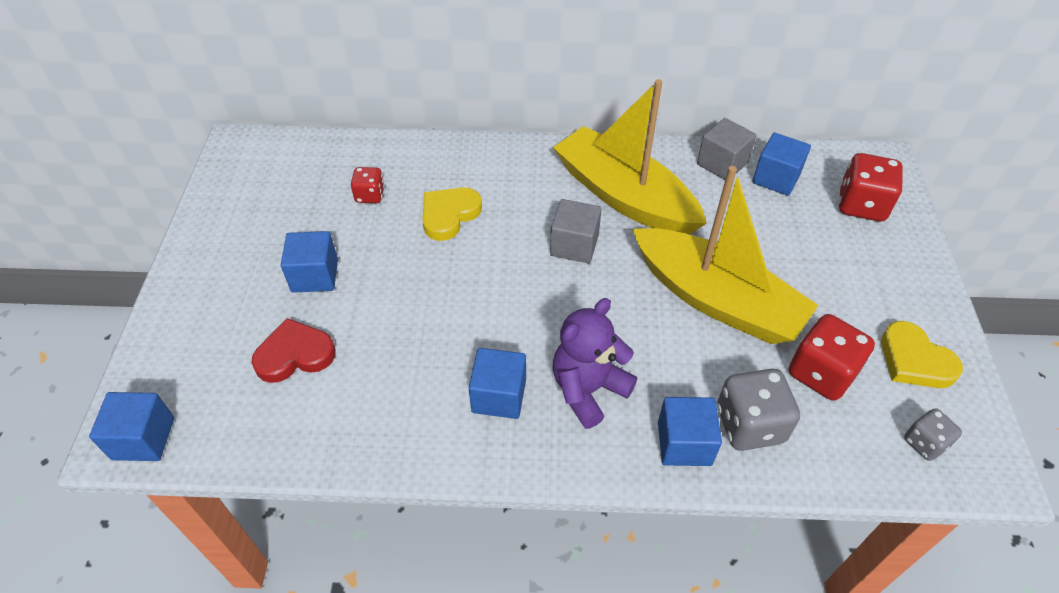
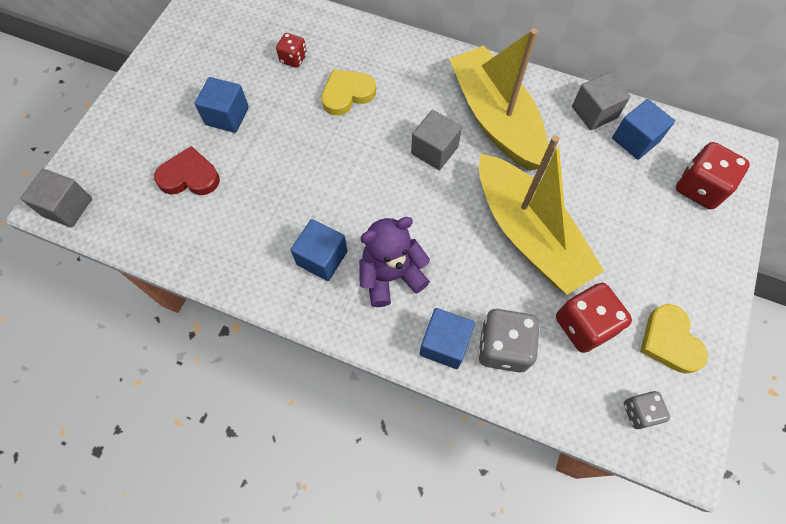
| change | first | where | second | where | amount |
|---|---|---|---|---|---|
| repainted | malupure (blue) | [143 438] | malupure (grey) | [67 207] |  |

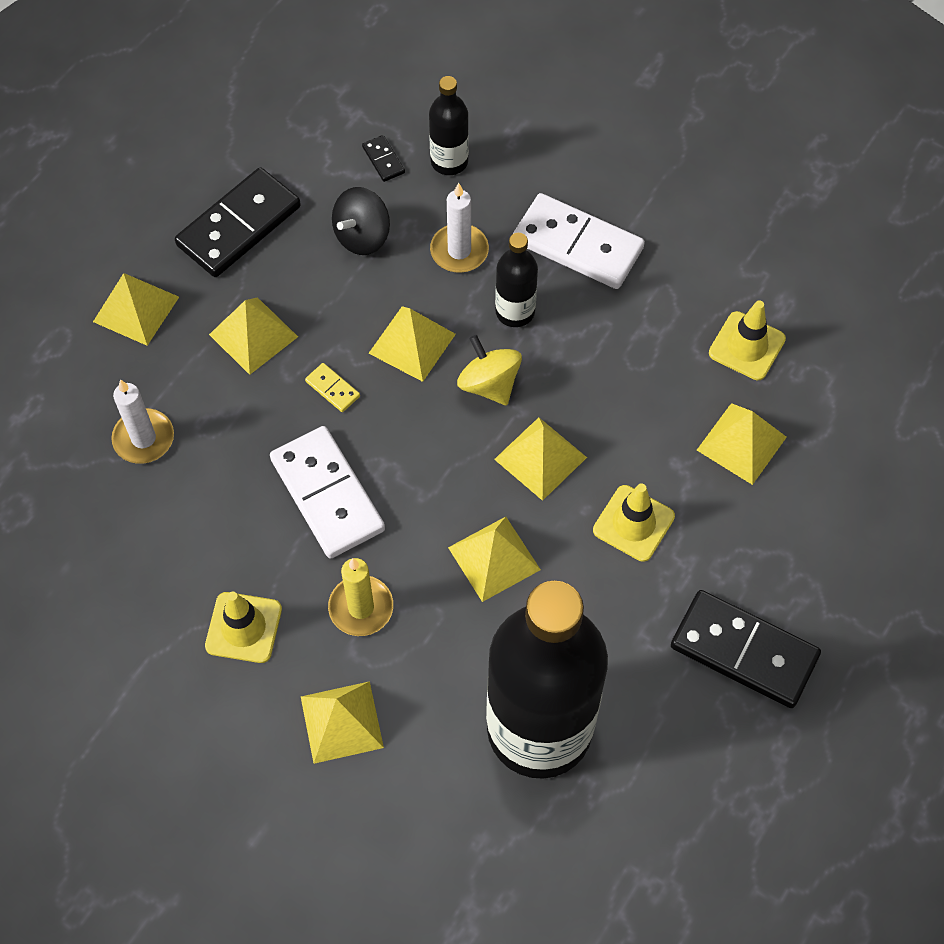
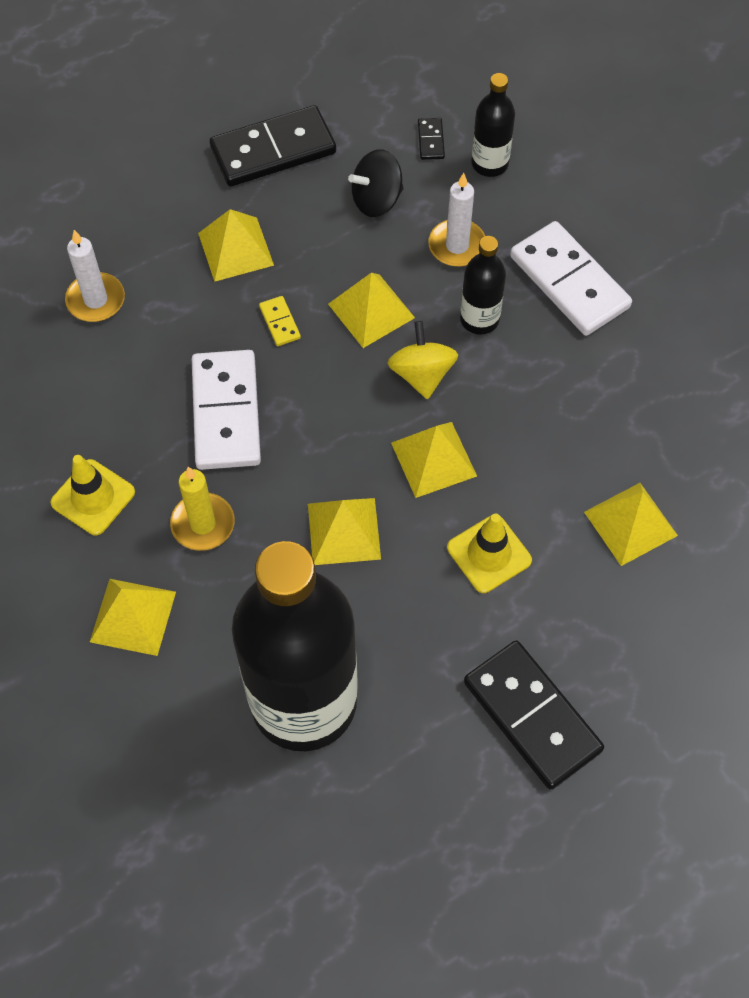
| change | first | where | second | where | amount |
|---|---|---|---|---|---|
| gone | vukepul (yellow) | [136 309] |  |  |  |
| gone | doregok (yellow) | [747 346] |  |  |  |

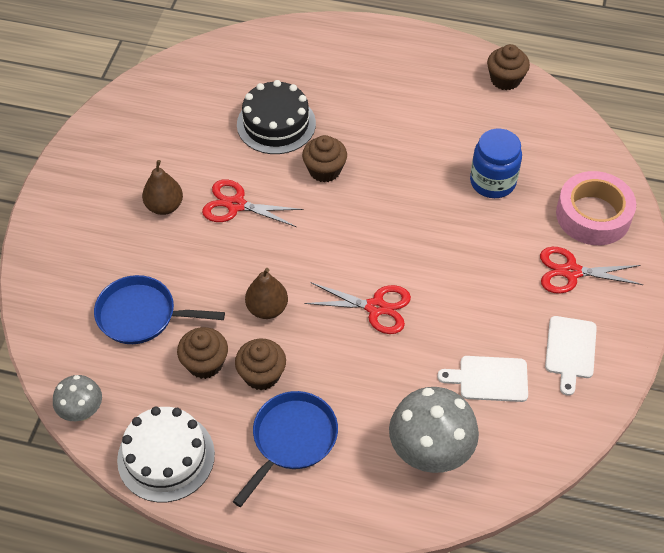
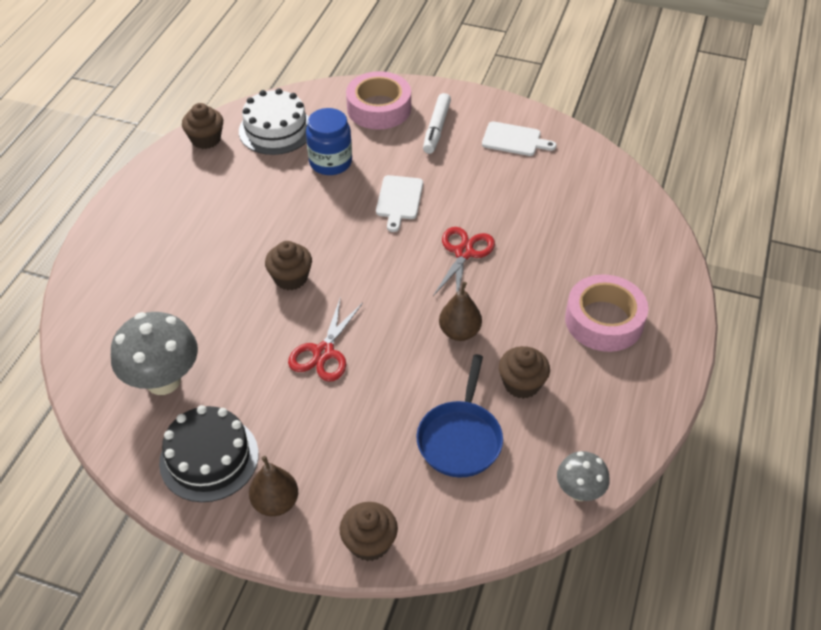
| change | first | where | second | where | amount |
|---|---|---|---|---|---|
| shifted | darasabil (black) | [276 124] |  | [209 458] |  |
| shifted | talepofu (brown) | [164 206] |  | [275 502] |  |
| swapped | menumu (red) | [571 272] | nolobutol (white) | [436 129] |  |
| shifted | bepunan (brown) | [261 374] |  | [369 542] |  |
| shifted | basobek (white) | [489 379] |  | [399 200] |  |
| shifted | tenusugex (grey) | [430 452] |  | [163 380] |  |
| swapped | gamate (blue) | [292 439] | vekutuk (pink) | [604 320] |  |
| shifted | darasabil (white) | [166 457] |  | [276 130] |  |

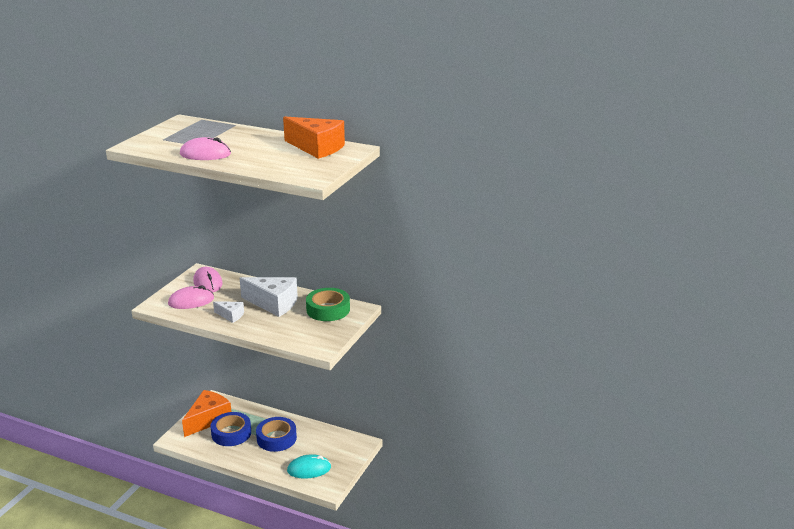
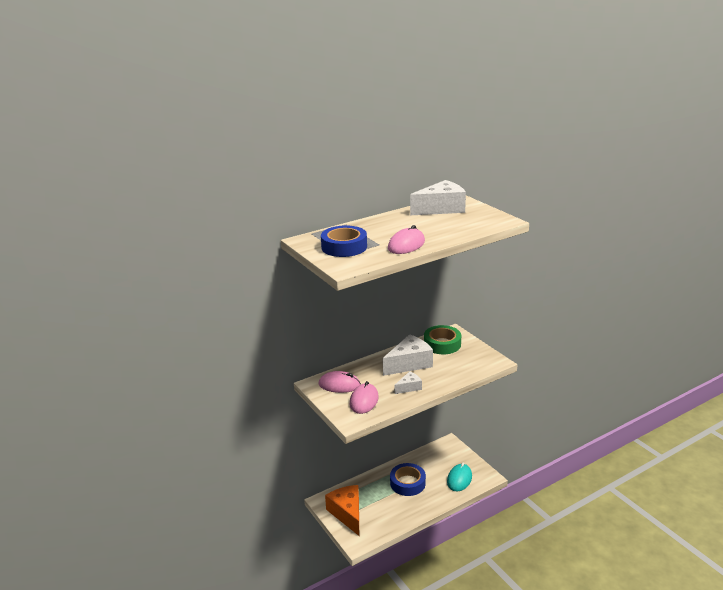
| change | first | where | second | where | amount |
|---|---|---|---|---|---|
| repainted | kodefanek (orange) | [317 148] | kodefanek (white) | [441 209] |  |
| shifted | vekutuk (blue) | [231 433] |  | [344 247] |  |

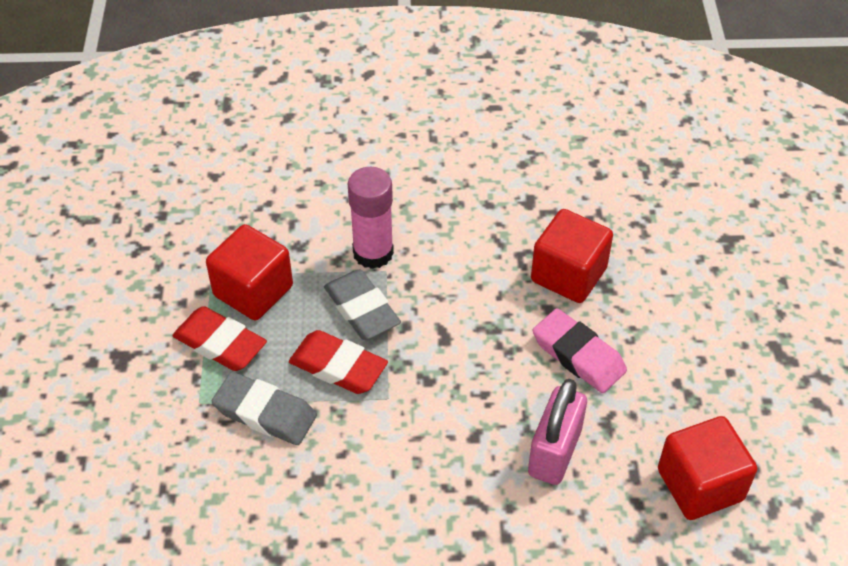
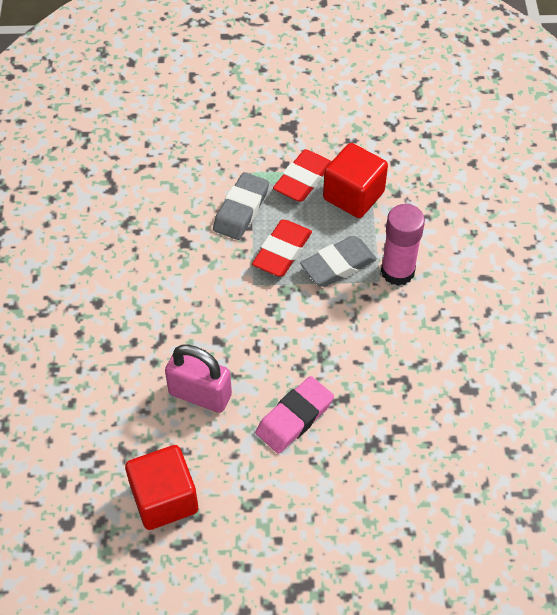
| change | first | where | second | where | amount |
|---|---|---|---|---|---|
| gone | malupure (red) | [568 275] |  |  |  |

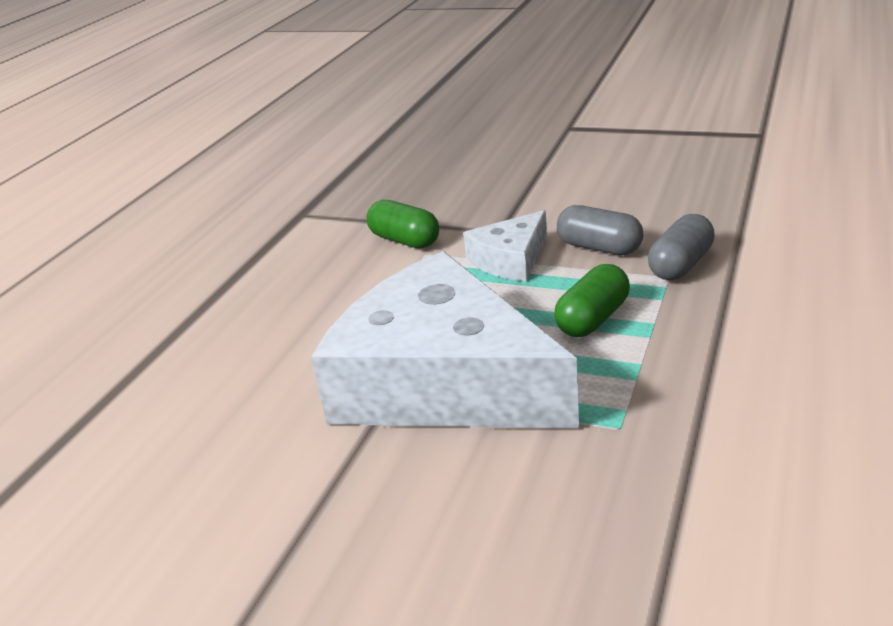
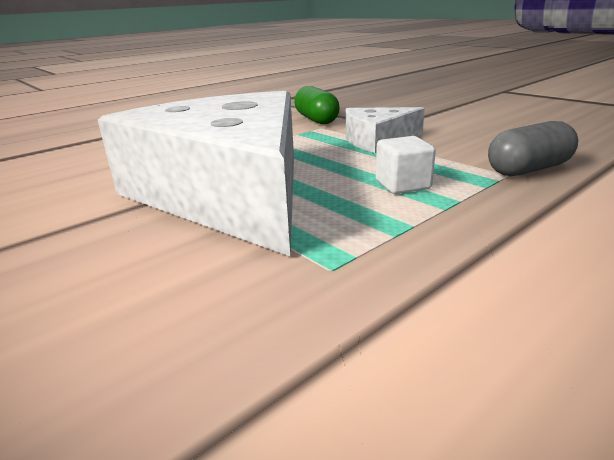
| change | first | where | second | where | amount |
|---|---|---|---|---|---|
| gone | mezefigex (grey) | [599 247] |  |  |  |
| swapped | mezefigex (green) | [593 319] | malupure (white) | [402 185] |  |

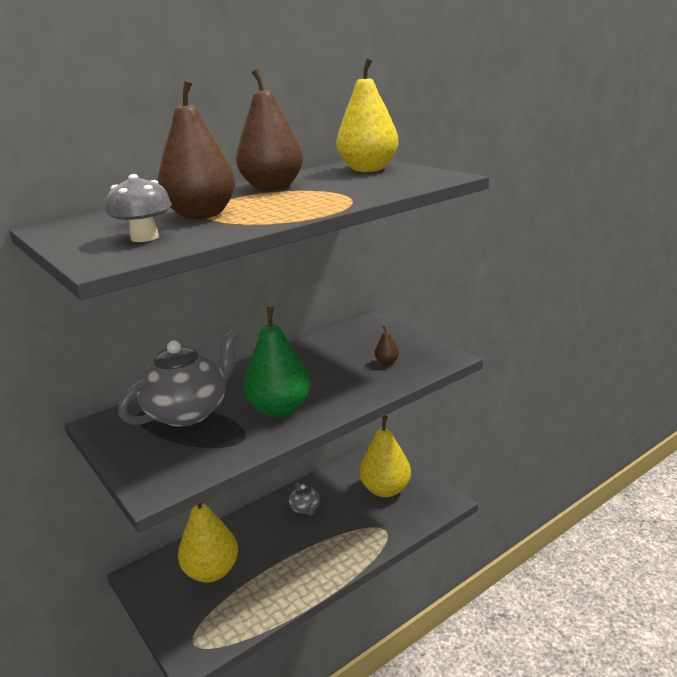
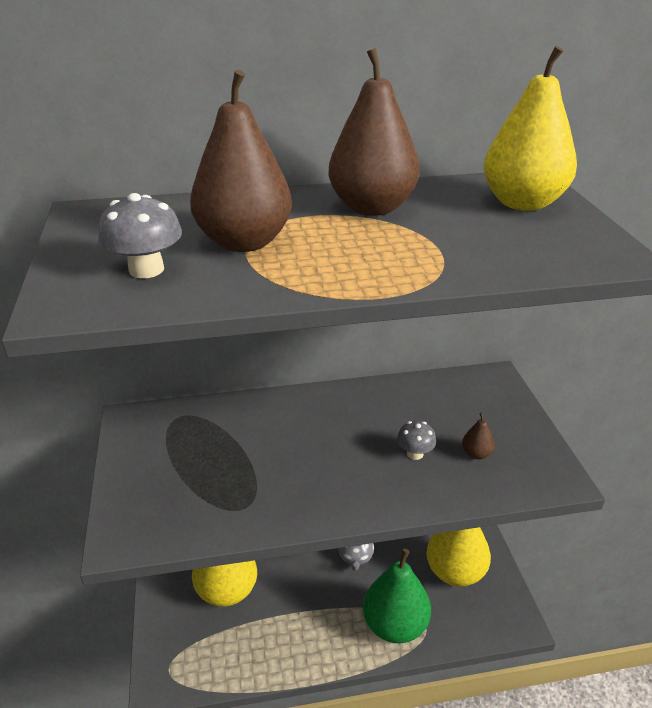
| change | first | where | second | where | amount |
|---|---|---|---|---|---|
| shifted | talepofu (green) | [280 409] |  | [395 625] |  |
| gone | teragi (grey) | [189 412] |  |  |  |
| new |  |  | tenusugex (grey) | [415 453] |  |

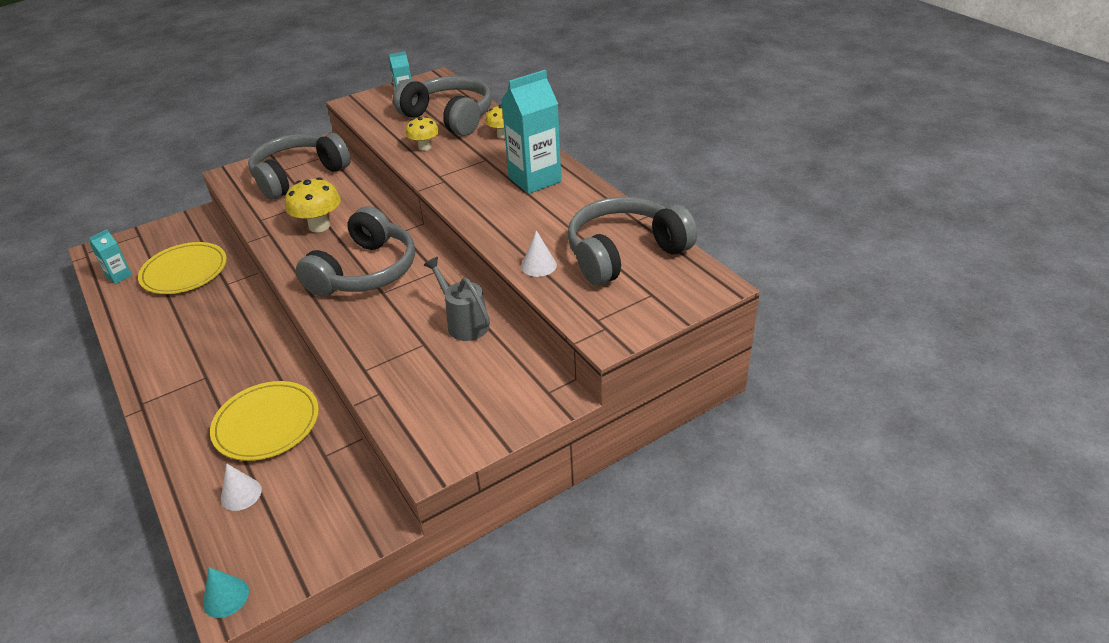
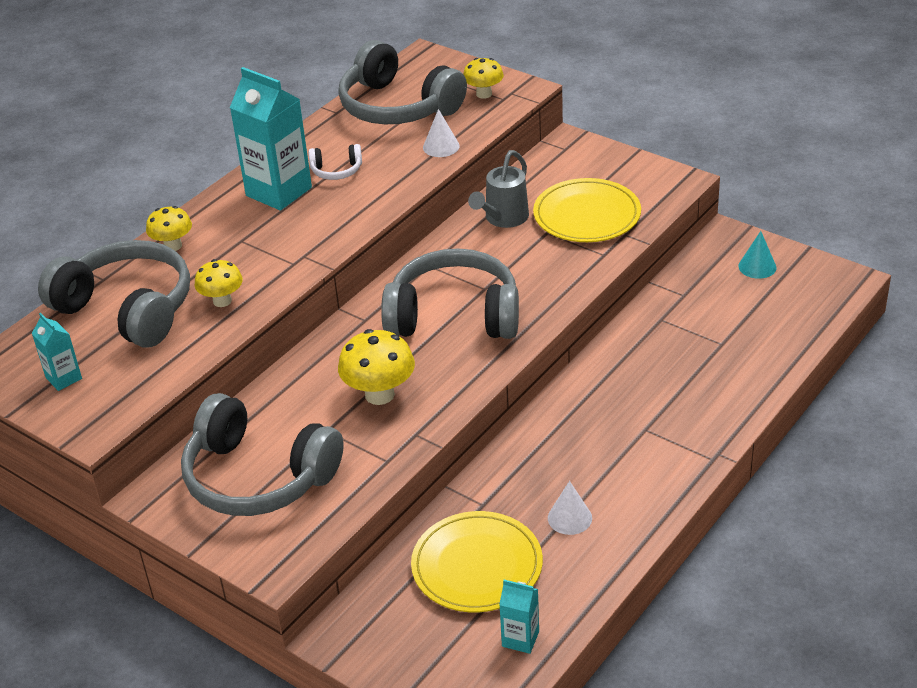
| change | first | where | second | where | amount |
|---|---|---|---|---|---|
| rotated | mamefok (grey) | [449 117] |  | [128 309] | 105 degrees clockwise |
| shifted | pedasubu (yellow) | [266 424] |  | [587 215] |  |
| shifted | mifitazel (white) | [241 494] |  | [569 518] |  |
| shifted | mifitazel (turquoise) | [226 597] |  | [757 266] |  |
| new |  |  | tenusugex (yellow) | [484 94] |  |
| new |  |  | mamefok (white) | [336 171] |  |

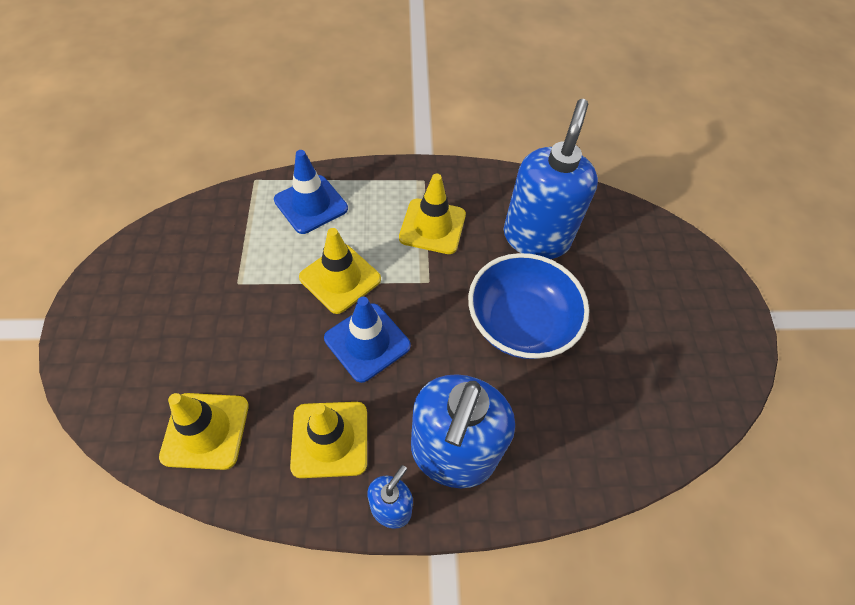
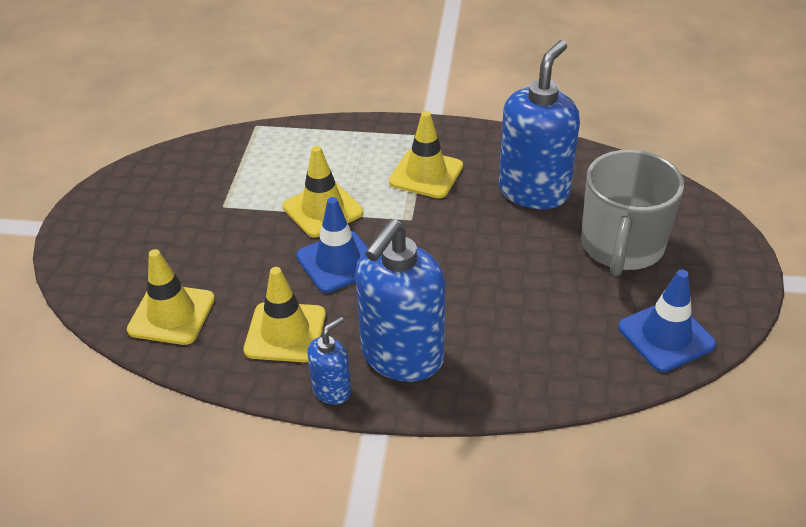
| change | first | where | second | where | amount |
|---|---|---|---|---|---|
| shifted | doregok (blue) | [311 204] |  | [666 336] |  |
| gone | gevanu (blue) | [520 323] |  |  |  |
| new |  |  | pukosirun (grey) | [621 246] |  |

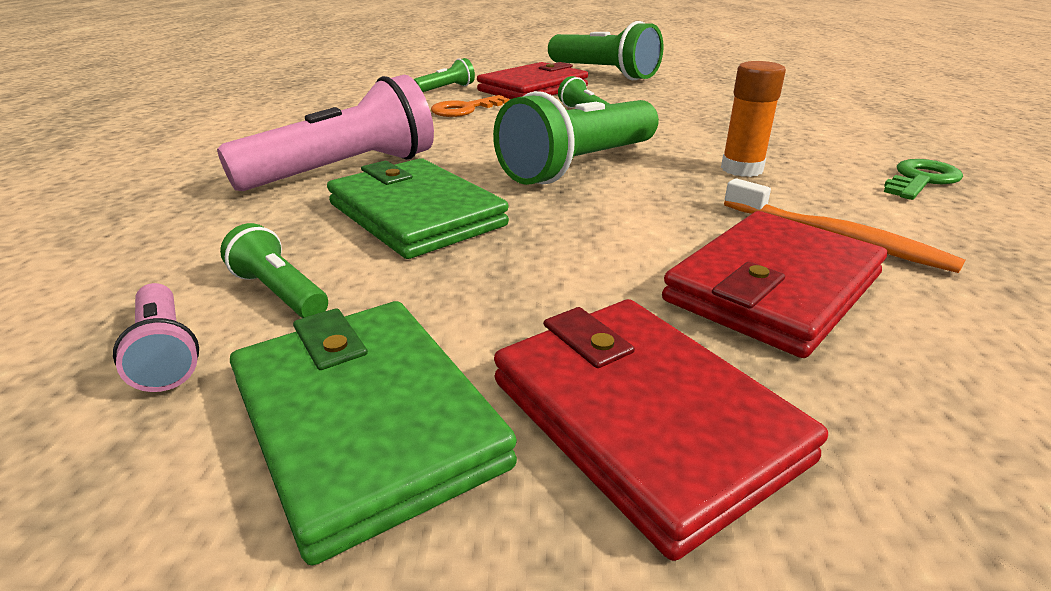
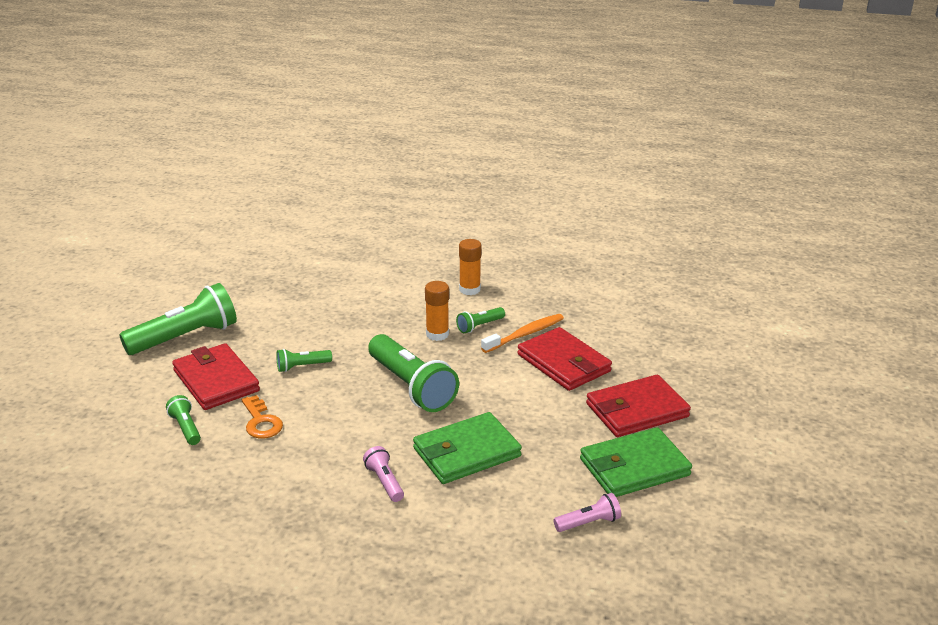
| change | first | where | second | where | amount |
|---|---|---|---|---|---|
| scaled | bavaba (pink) | [345 170] |  | [384 482] | x0.47 |
| swapped | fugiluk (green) | [921 180] | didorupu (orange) | [469 289] |  |
| shifted | bavaba (green) | [280 293] |  | [479 326] |  |

